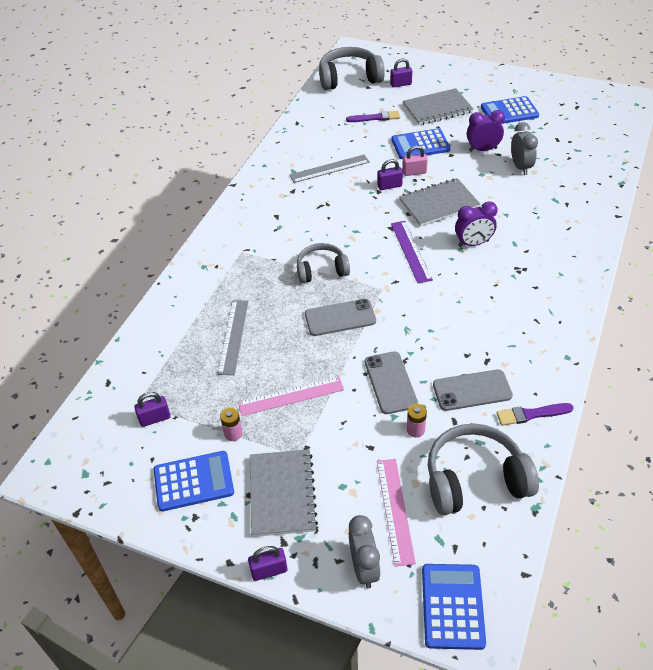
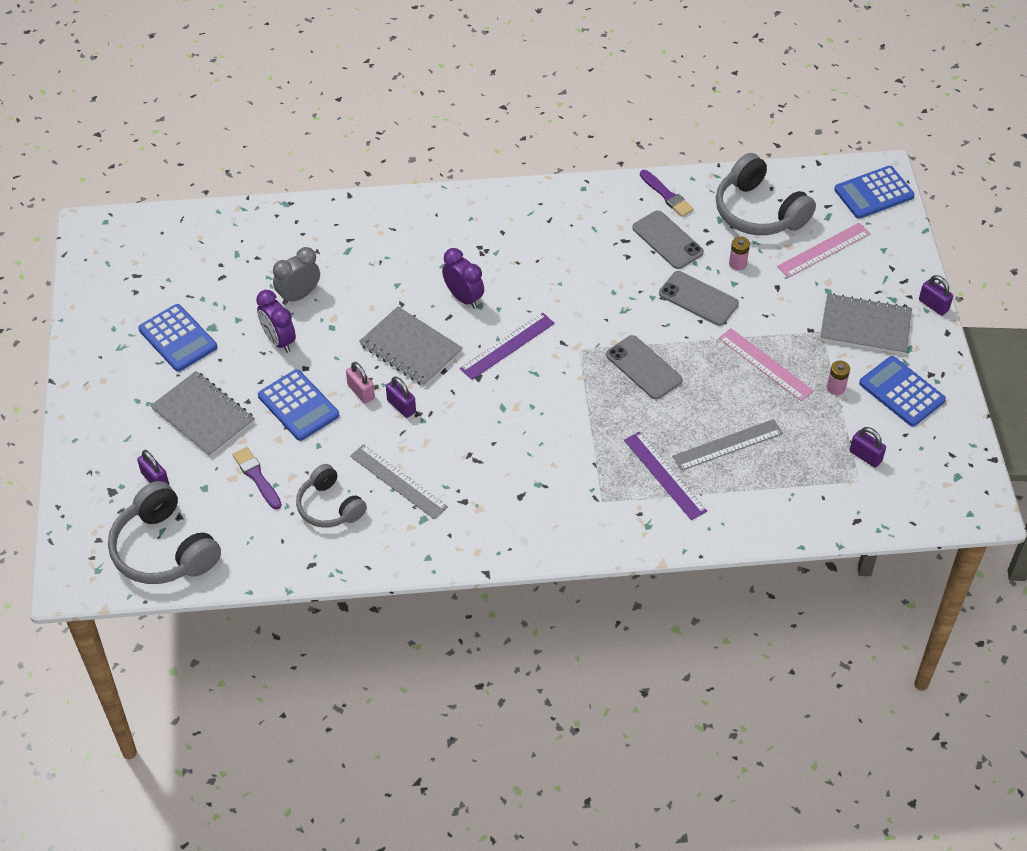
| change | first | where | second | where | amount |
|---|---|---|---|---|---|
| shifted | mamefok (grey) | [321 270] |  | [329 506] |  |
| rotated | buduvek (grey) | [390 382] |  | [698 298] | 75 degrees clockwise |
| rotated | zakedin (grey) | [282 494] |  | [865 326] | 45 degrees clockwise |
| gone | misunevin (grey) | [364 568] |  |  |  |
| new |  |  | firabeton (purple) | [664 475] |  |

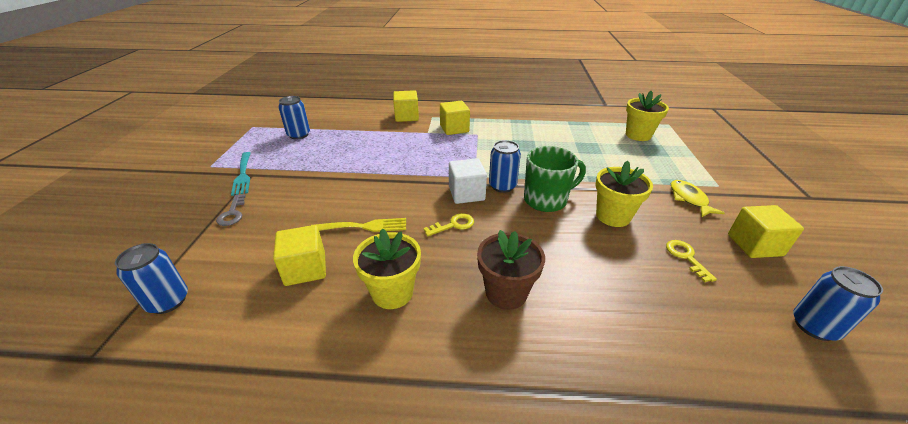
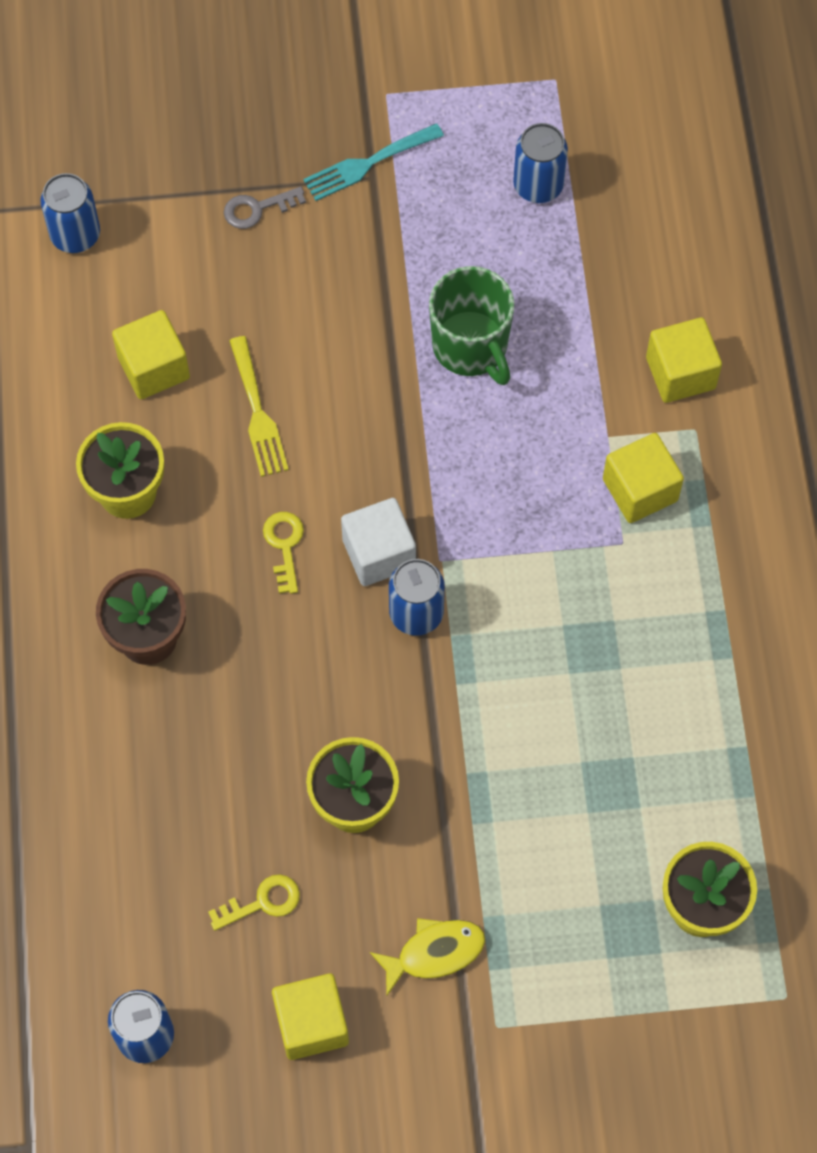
| change | first | where | second | where | amount |
|---|---|---|---|---|---|
| shifted | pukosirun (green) | [546 200] |  | [471 347] |  |
| rotated | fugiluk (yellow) | [453 225] |  | [284 546] | 150 degrees counterclockwise |

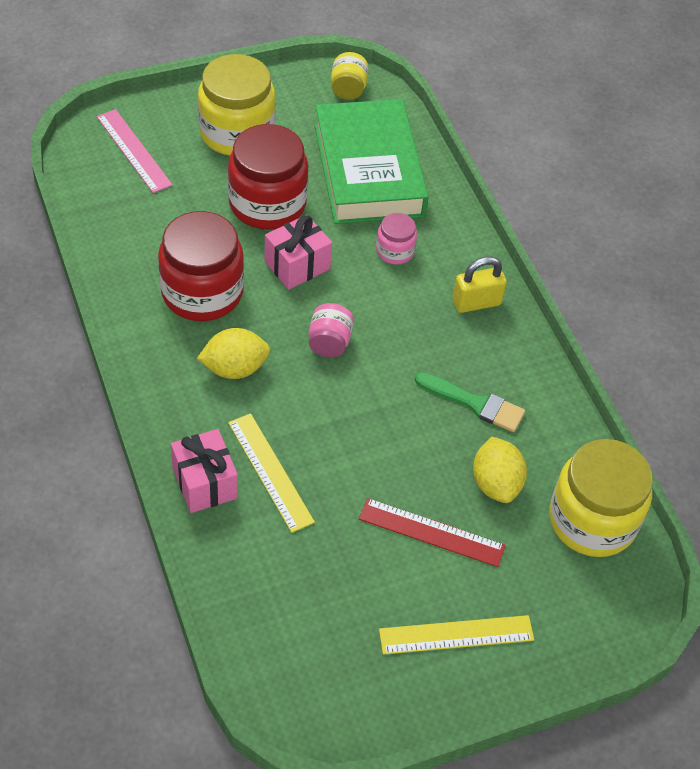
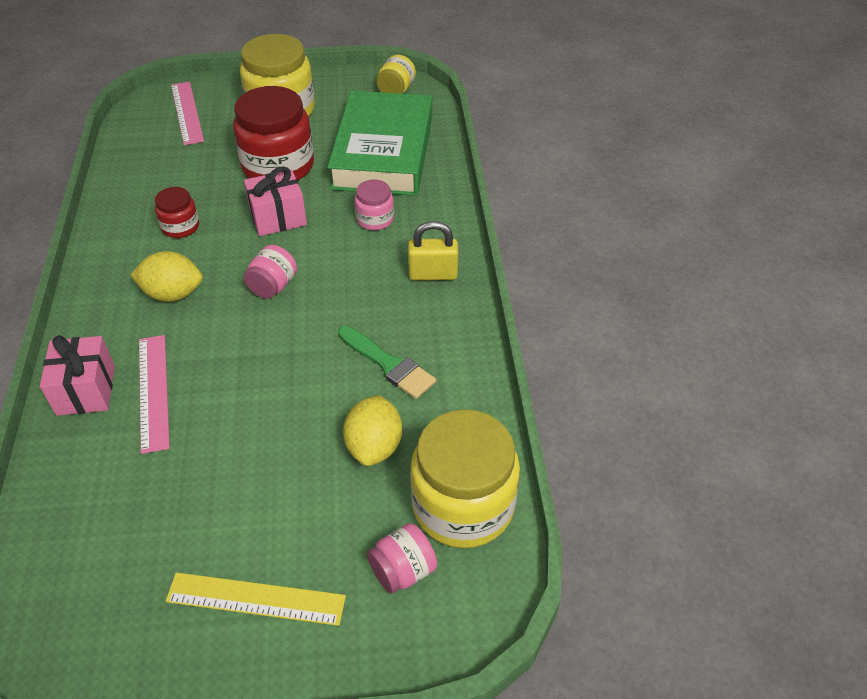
| change | first | where | second | where | amount |
|---|---|---|---|---|---|
| scaled | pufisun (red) | [202 292] |  | [180 227] | x0.49 |
| repainted | firabeton (yellow) | [270 471] | firabeton (pink) | [153 391] |  |
| gone | firabeton (red) | [431 532] |  |  |  |
| new |  |  | pufisun (pink) | [403 570] |  |

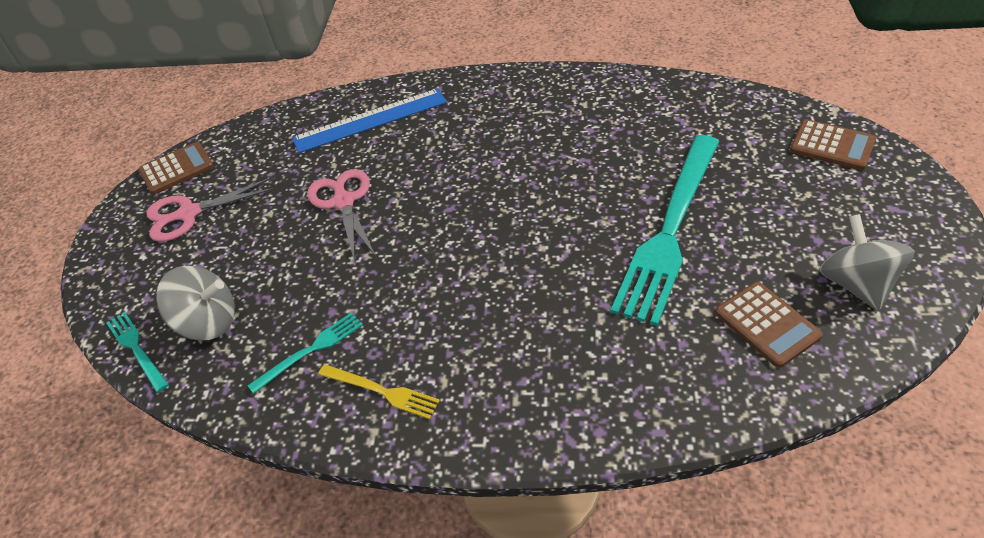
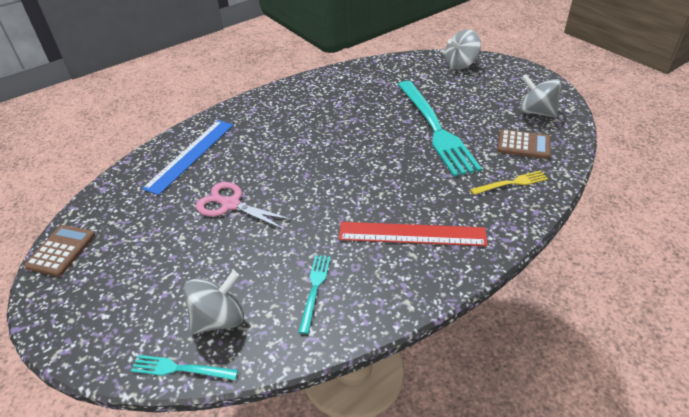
| change | first | where | second | where | amount |
|---|---|---|---|---|---|
| swapped | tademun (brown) | [832 146] | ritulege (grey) | [460 64] |  |
| gone | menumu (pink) | [189 214] |  |  |  |
| shifted | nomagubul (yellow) | [381 391] |  | [511 183] |  |
| new |  |  | firabeton (red) | [412 234] |  |

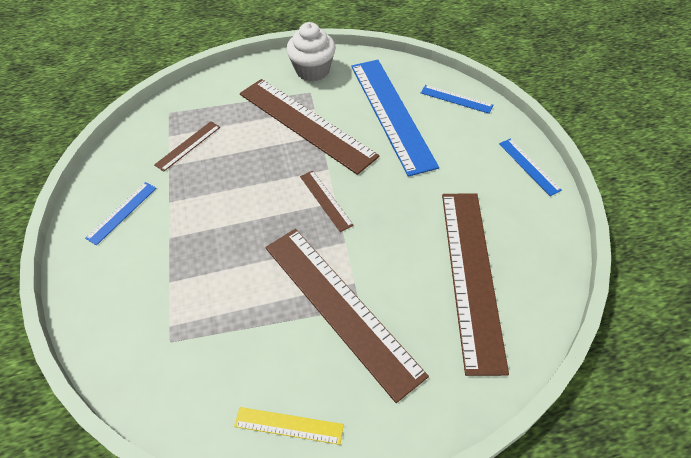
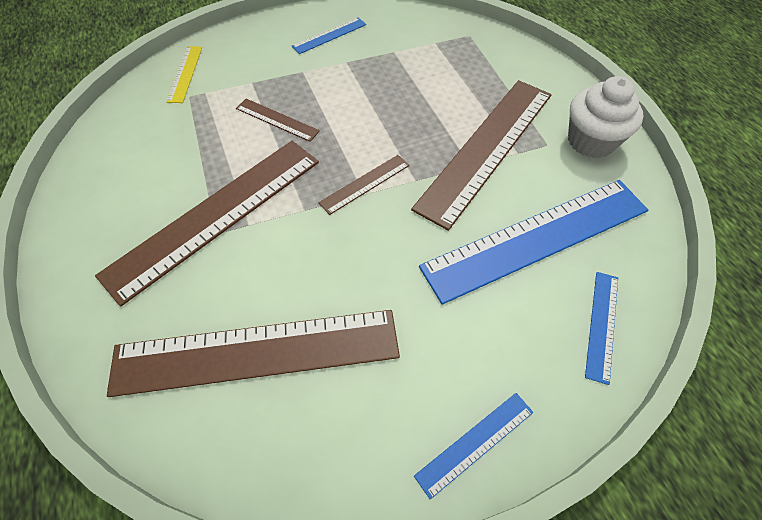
| change | first | where | second | where | amount |
|---|---|---|---|---|---|
| shifted | firabeton (brown) | [188 146] |  | [277 120] |  |
| rotated | firabeton (blue) | [122 212] |  | [329 35] | 60 degrees counterclockwise |
| shifted | firabeton (yellow) | [288 425] |  | [185 73] |  |

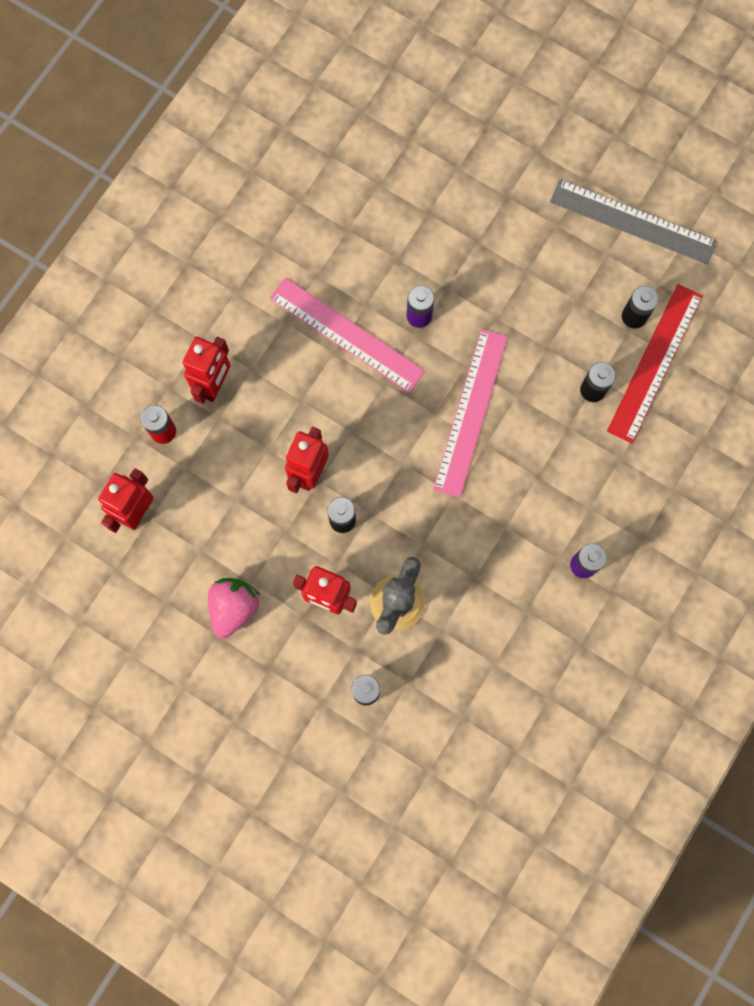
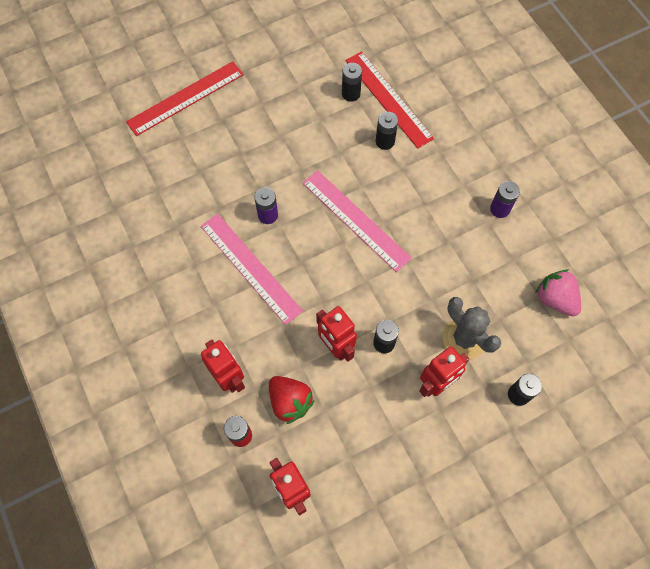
| change | first | where | second | where | amount |
|---|---|---|---|---|---|
| gone | firabeton (grey) | [632 222] |  |  |  |
| rotated | firabeton (pink) | [347 334] |  | [250 267] | 75 degrees clockwise |
| shifted | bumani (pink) | [234 608] |  | [555 299] |  |
| new |  |  | firabeton (red) | [185 98] |  |
| new |  |  | bumani (red) | [290 402] |  |

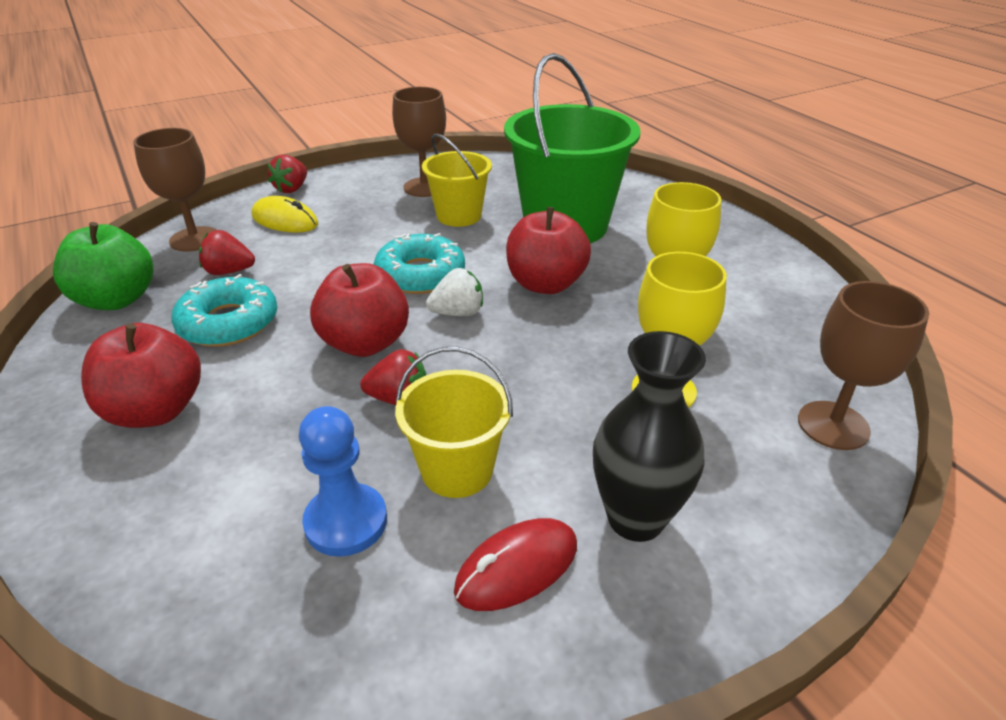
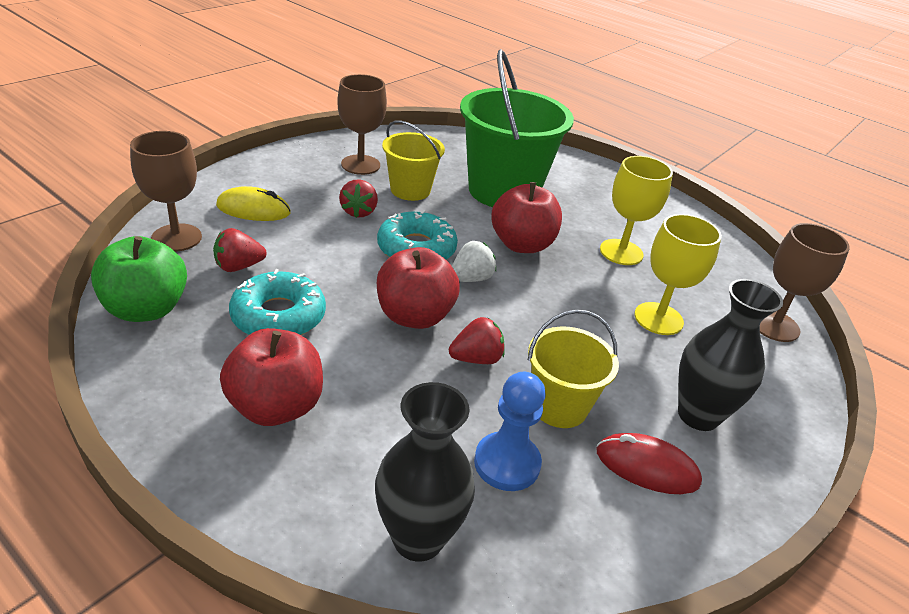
| change | first | where | second | where | amount |
|---|---|---|---|---|---|
| shifted | bumani (red) | [292 189] |  | [359 212] |  |
| rotated | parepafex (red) | [517 568] |  | [647 467] | 75 degrees clockwise |
| new |  |  | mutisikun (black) | [418 538] |  |

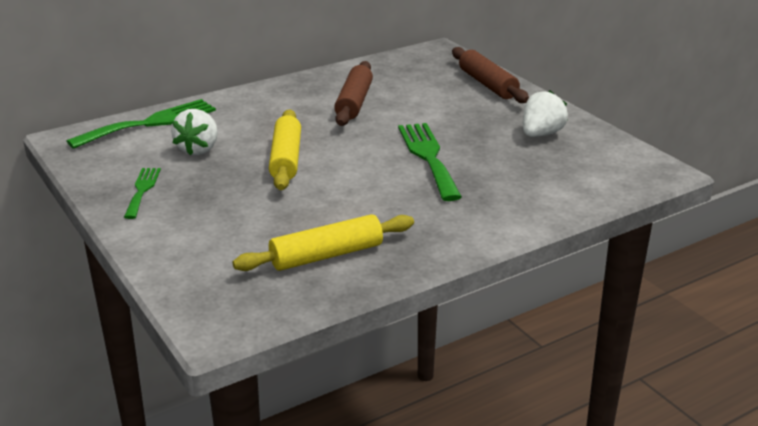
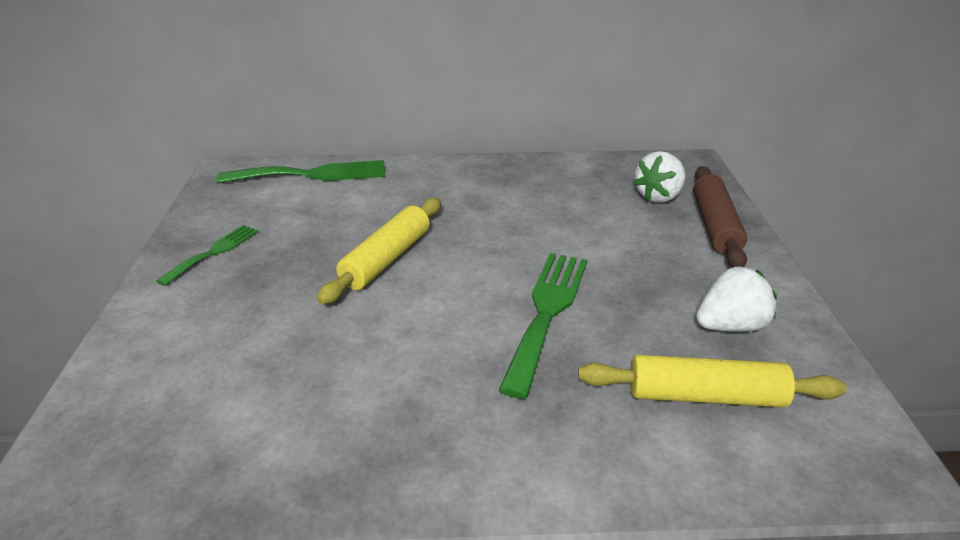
| change | first | where | second | where | amount |
|---|---|---|---|---|---|
| gone | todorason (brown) | [354 102] |  |  |  |
| shifted | bumani (white) | [198 149] |  | [658 196] |  |
| shifted | todorason (yellow) | [326 255] |  | [705 396] |  |

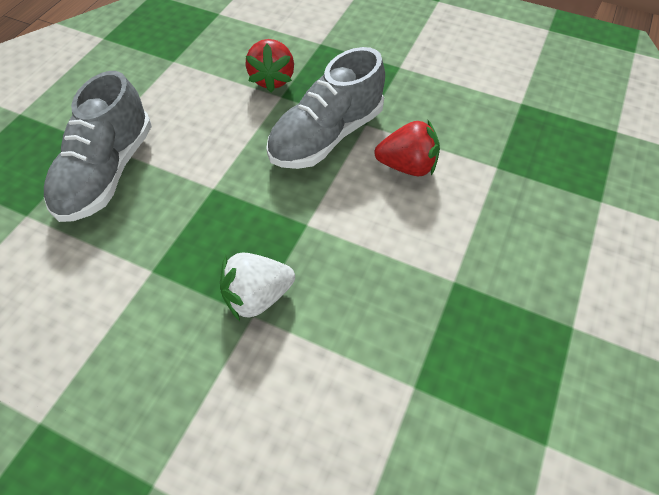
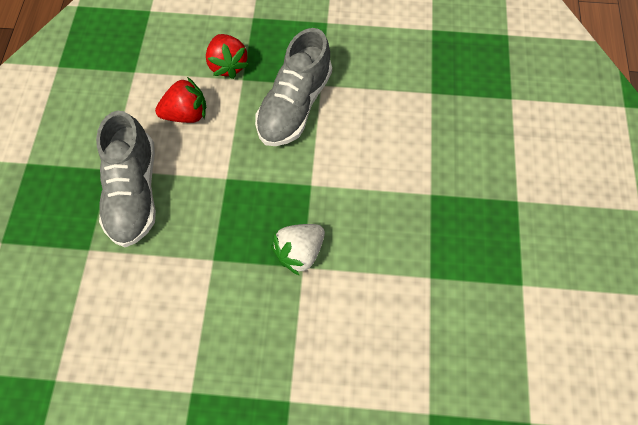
| change | first | where | second | where | amount |
|---|---|---|---|---|---|
| shifted | bumani (red) | [407 166] |  | [186 114] |  |

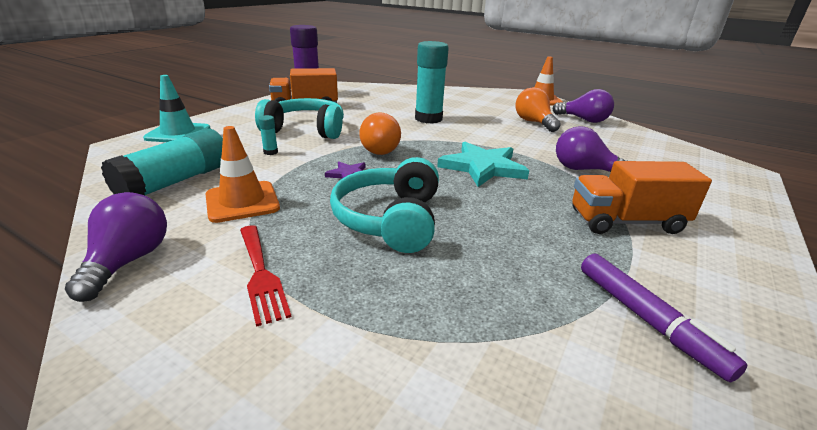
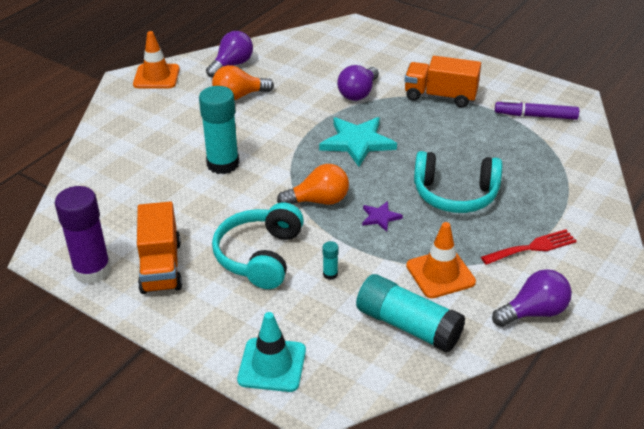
| change | first | where | second | where | amount |
|---|---|---|---|---|---|
| rotated | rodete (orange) | [626 222] |  | [440 96] | 105 degrees clockwise |
| rotated | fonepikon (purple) | [128 261] |  | [533 312] | 150 degrees clockwise |
| rotated | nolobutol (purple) | [647 320] |  | [535 116] | 150 degrees counterclockwise |

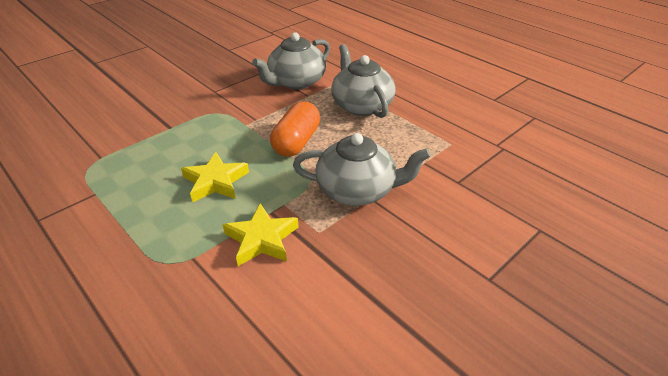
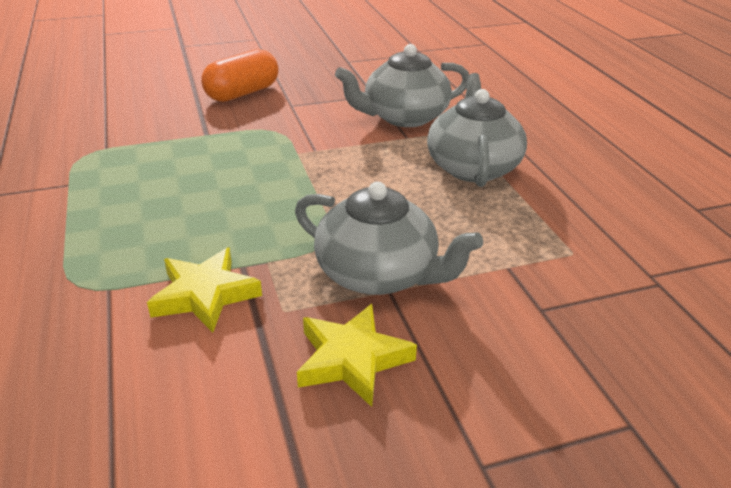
| change | first | where | second | where | amount |
|---|---|---|---|---|---|
| shifted | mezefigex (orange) | [297 142] |  | [242 93] |  |
| shifted | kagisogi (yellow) | [215 181] |  | [352 359] |  |

